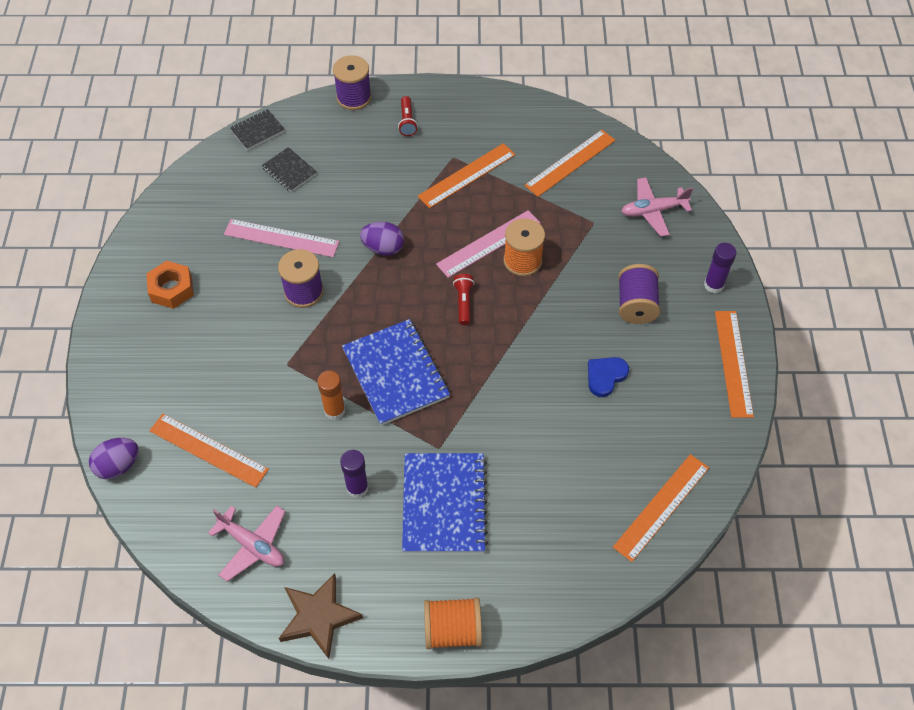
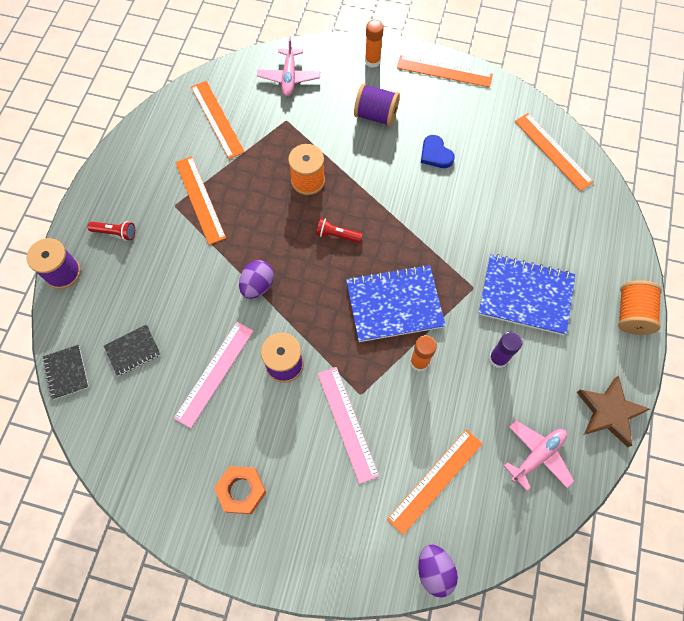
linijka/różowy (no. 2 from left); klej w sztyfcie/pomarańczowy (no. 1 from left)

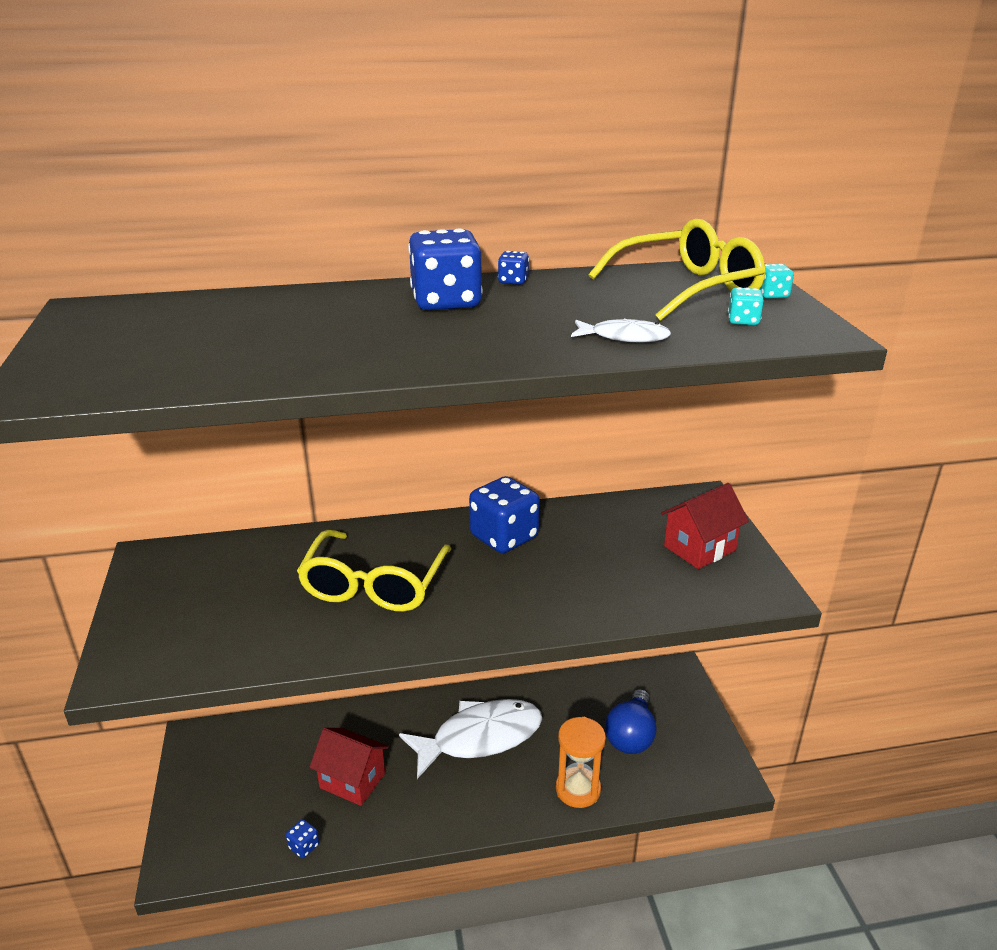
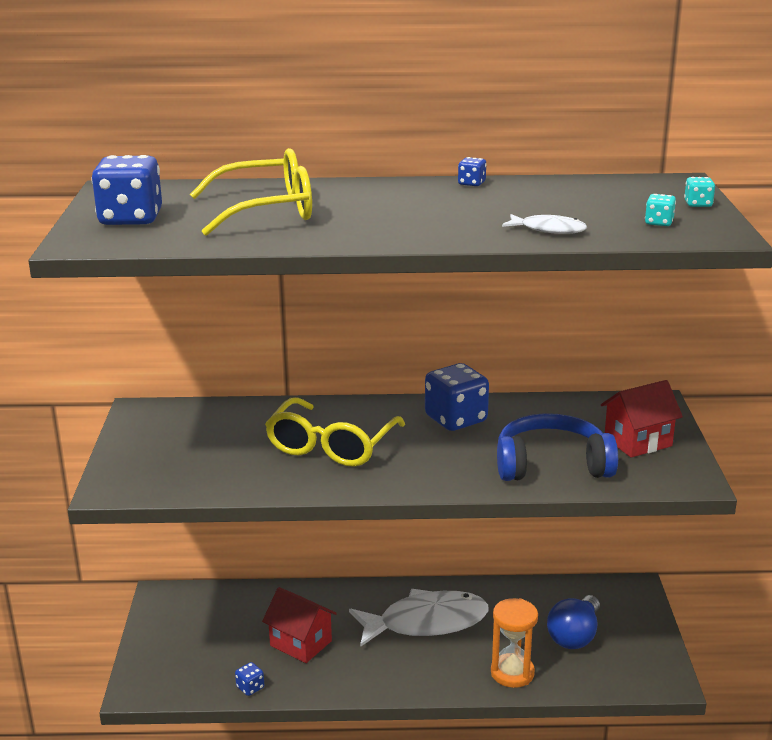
słuchawki/niebieski; kostka do gry/niebieski (no. 1 from left); okulary/żółty (no. 1 from left)

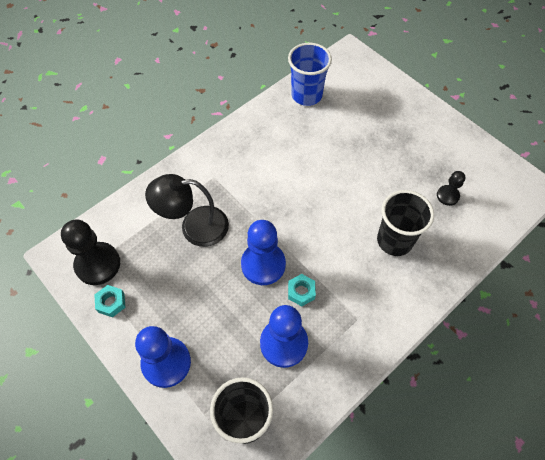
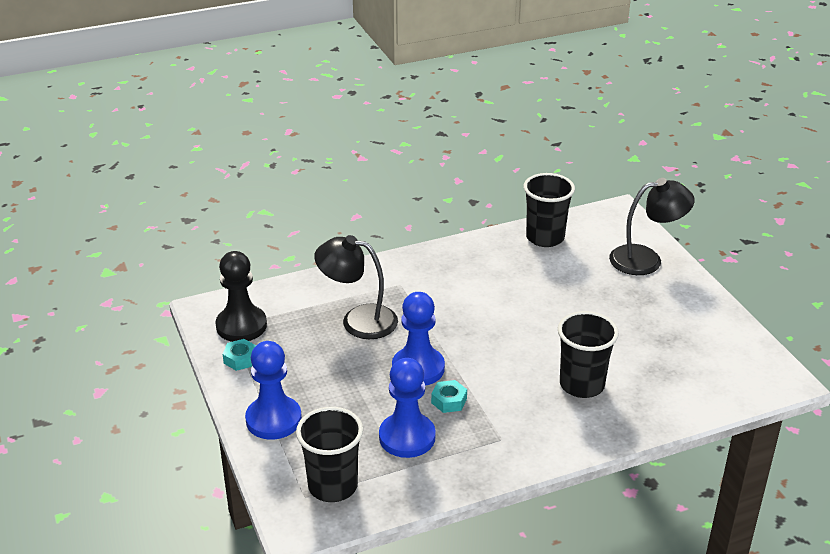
pionek/czarny (no. 2 from left in the first image); lampka/czarny (no. 2 from left); szklanka/czarny (no. 2 from left)

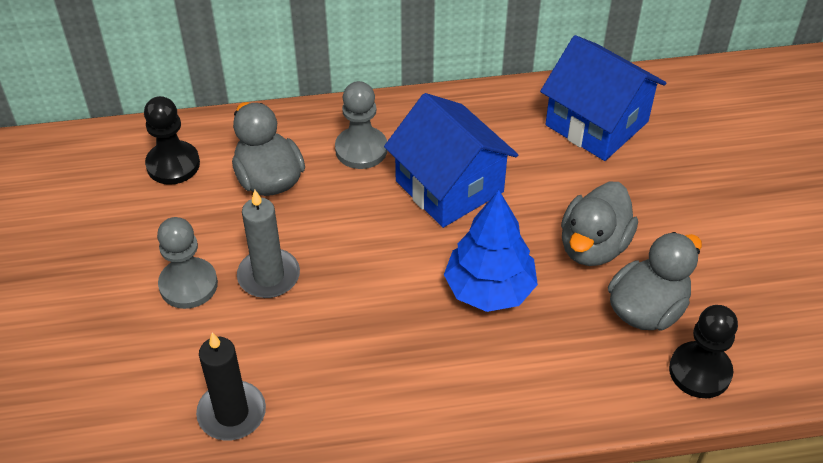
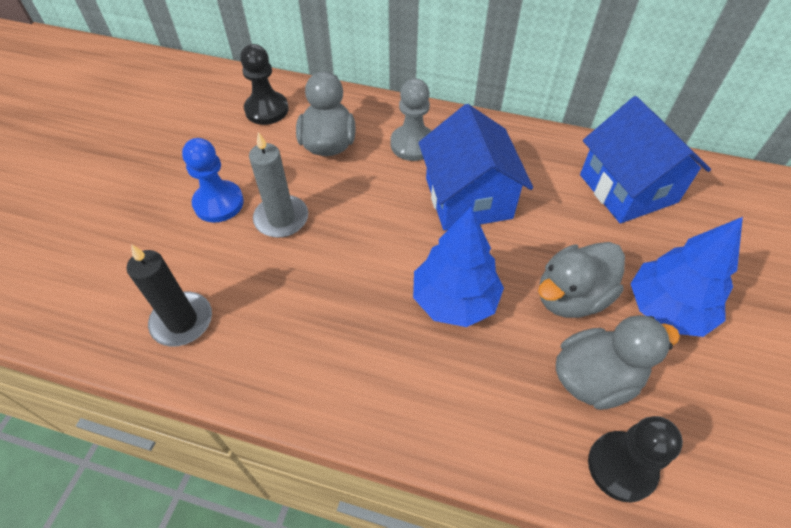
drzewko/niebieski (no. 2 from left); pionek/niebieski

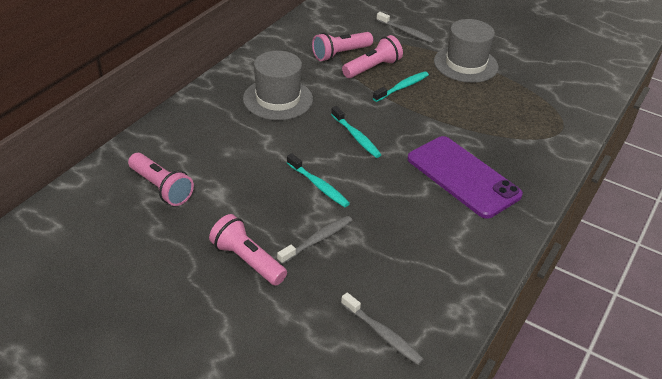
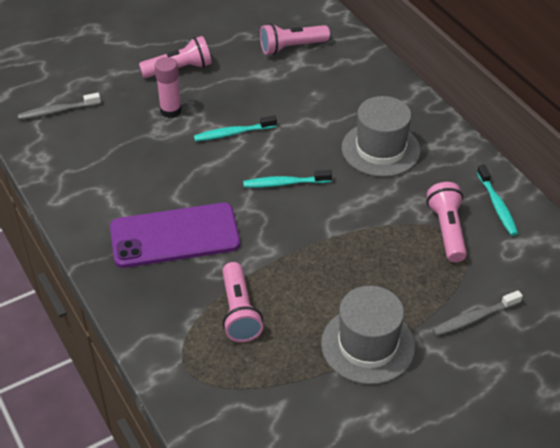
latarka/różowy (no. 2 from left); szczoteczka do zębów/turkusowy (no. 3 from left); klej w sztyfcie/różowy

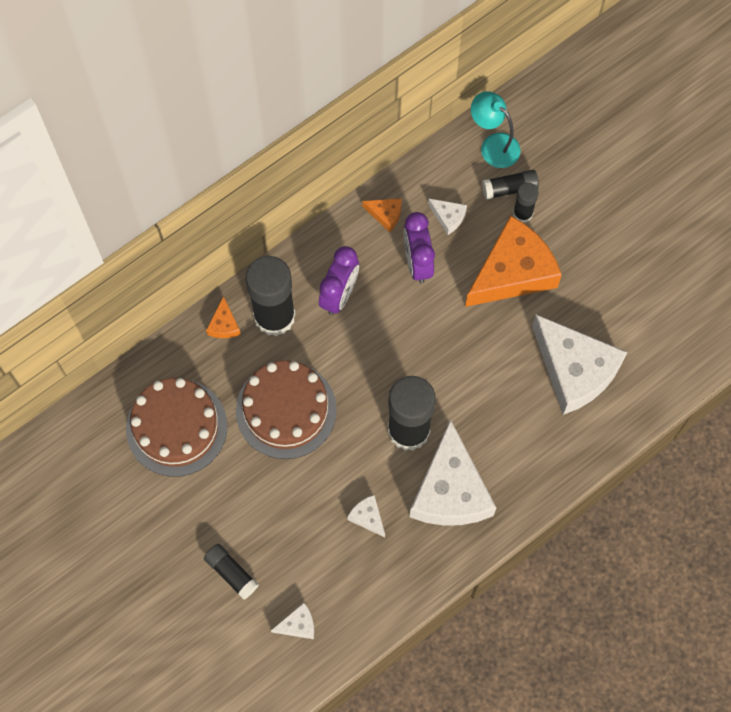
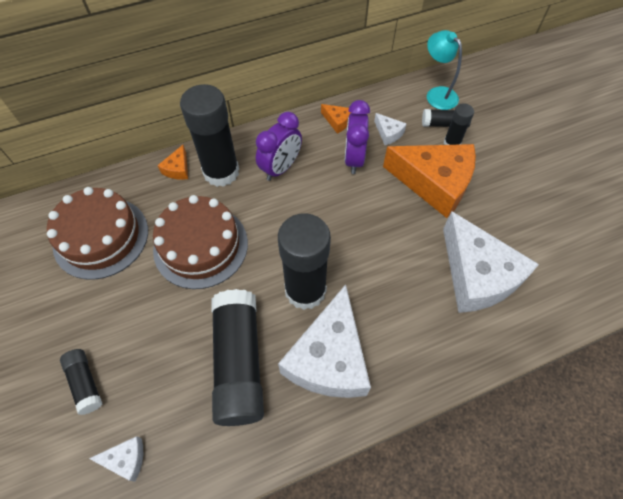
klej w sztyfcie/czarny (no. 3 from left); ser/pomarańczowy (no. 3 from left)

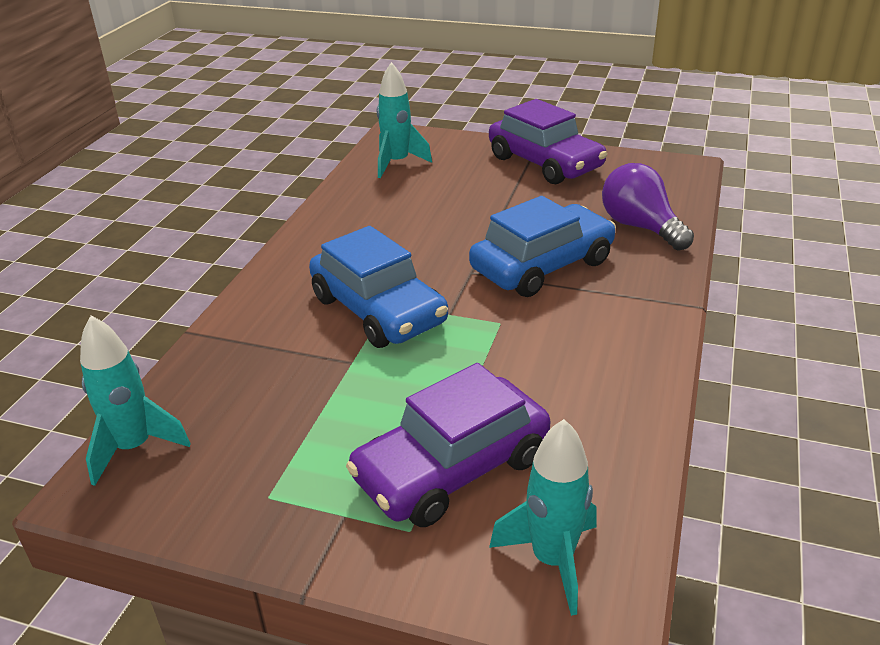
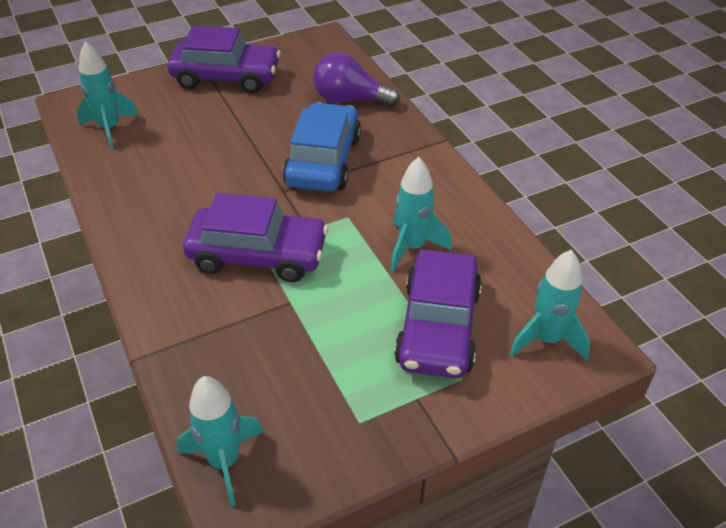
rakieta/turkusowy (no. 3 from left); samochód/fioletowy (no. 2 from left)

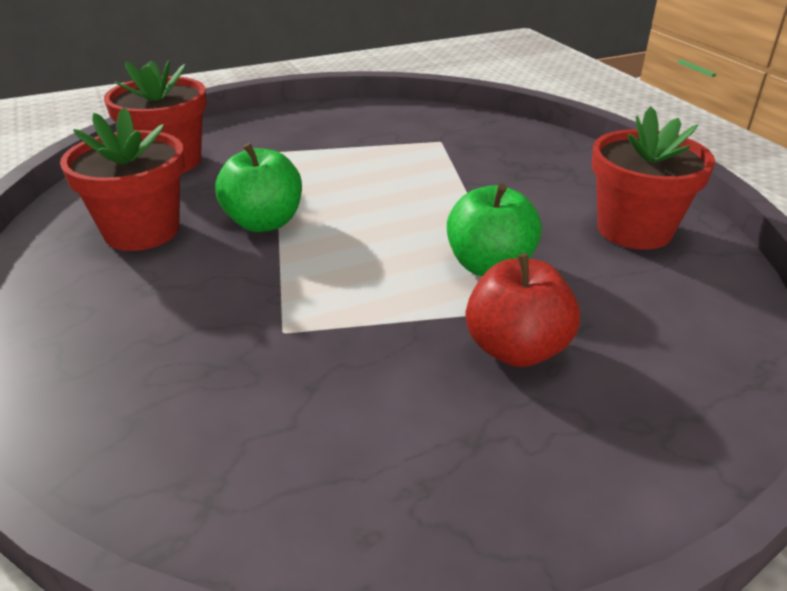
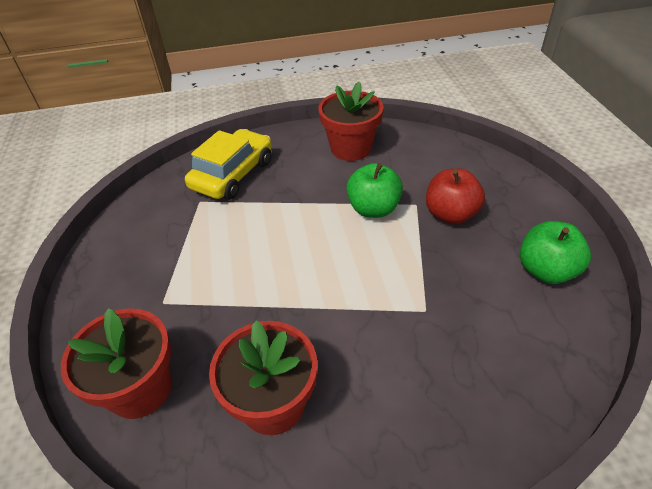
samochód/żółty; jabłko/zielony (no. 2 from left)

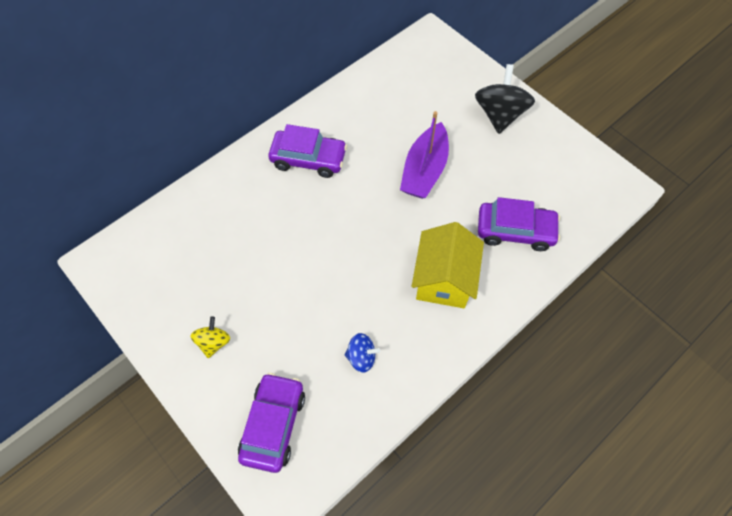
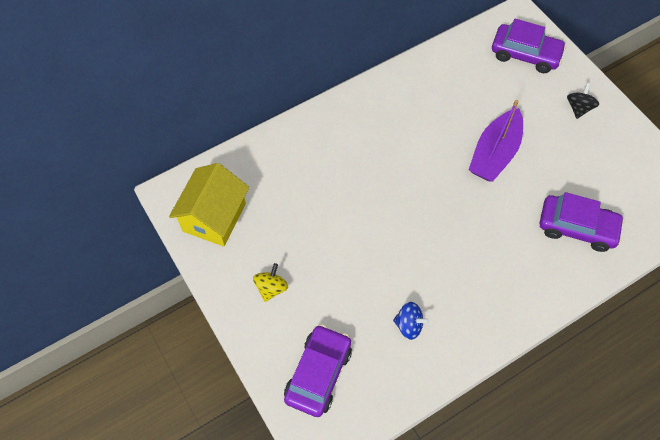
samochód/fioletowy (no. 2 from left); domek/żółty; bączek/czarny

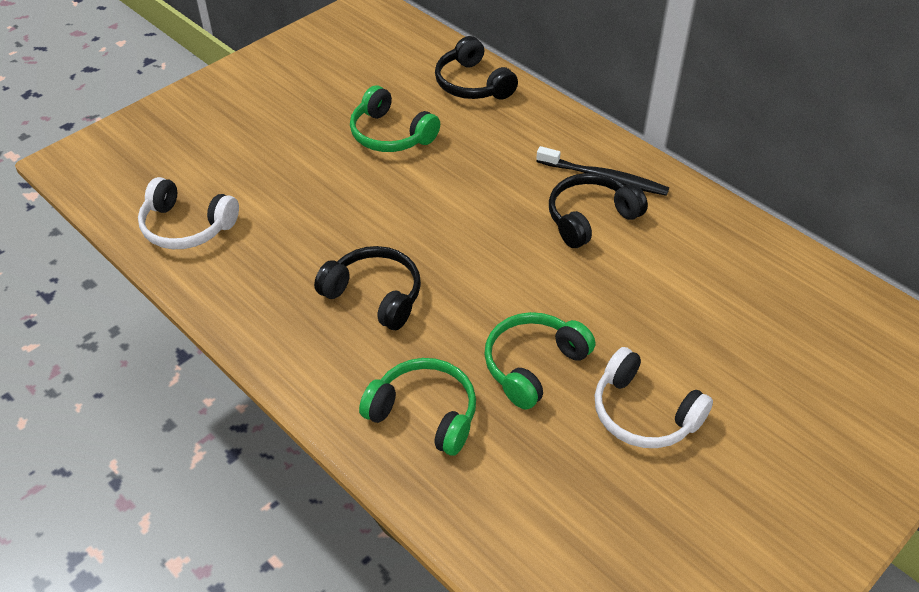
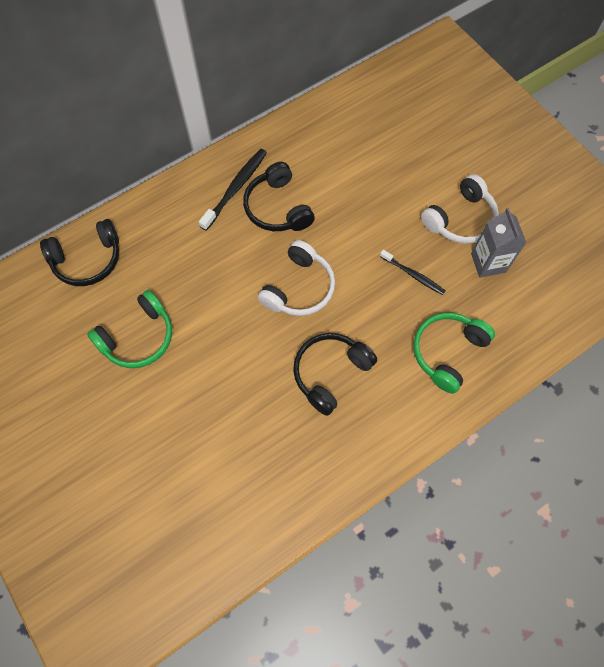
karton mleka/szary; słuchawki/biały (no. 1 from left); szczoteczka do zębów/czarny (no. 2 from left)

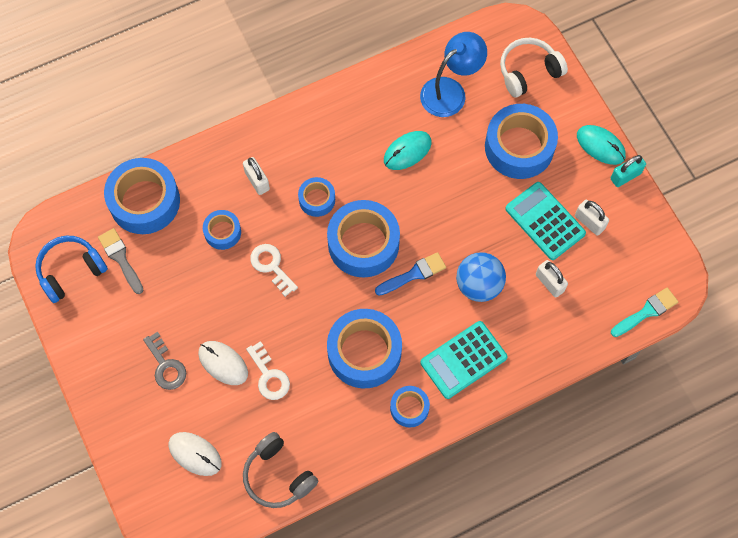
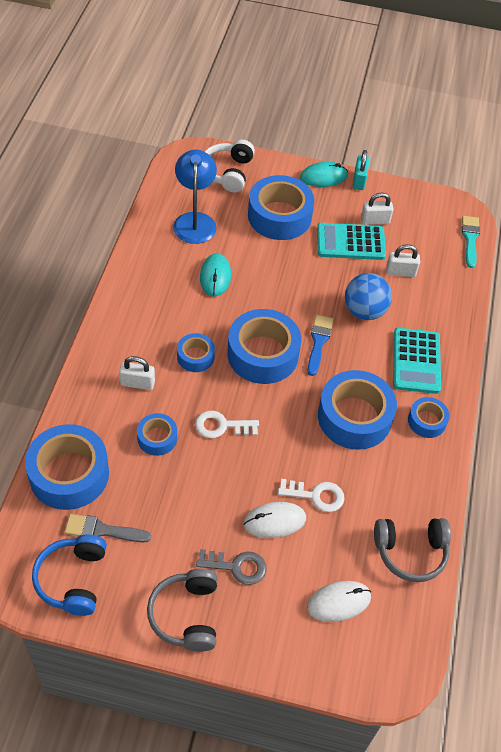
słuchawki/szary (no. 1 from left)

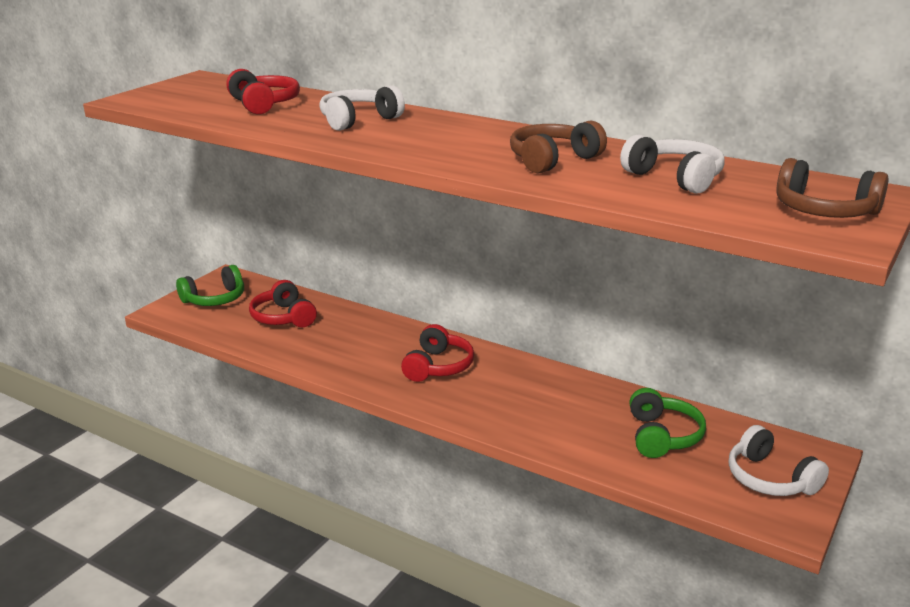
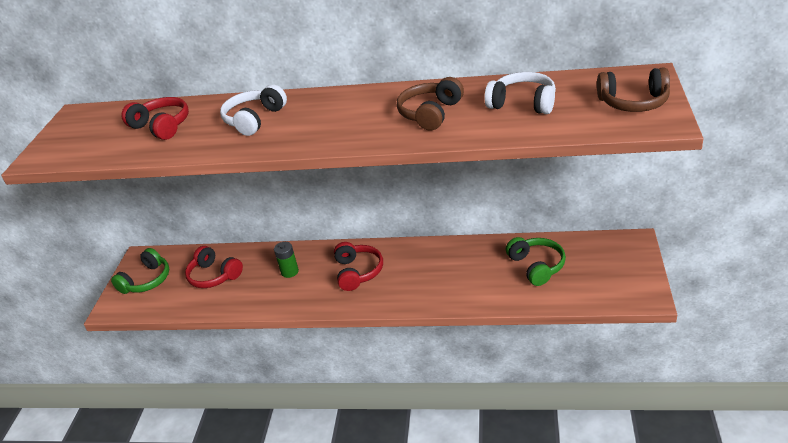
słuchawki/biały (no. 3 from left in the first image); bateria/zielony

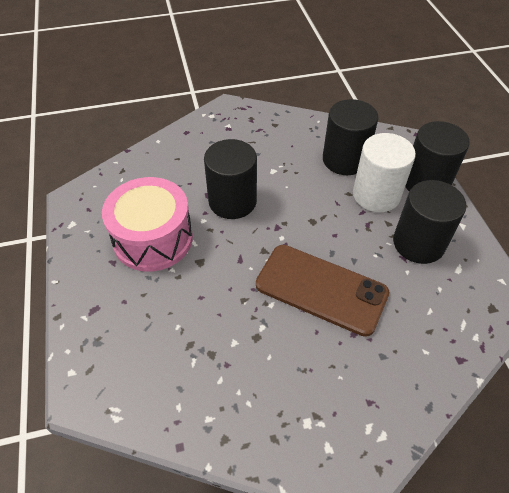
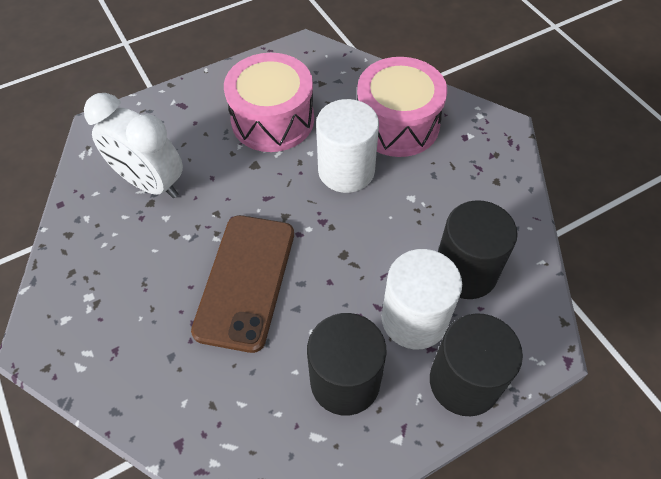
budzik/biały; bęben/różowy (no. 2 from left); walec/biały (no. 1 from left)

